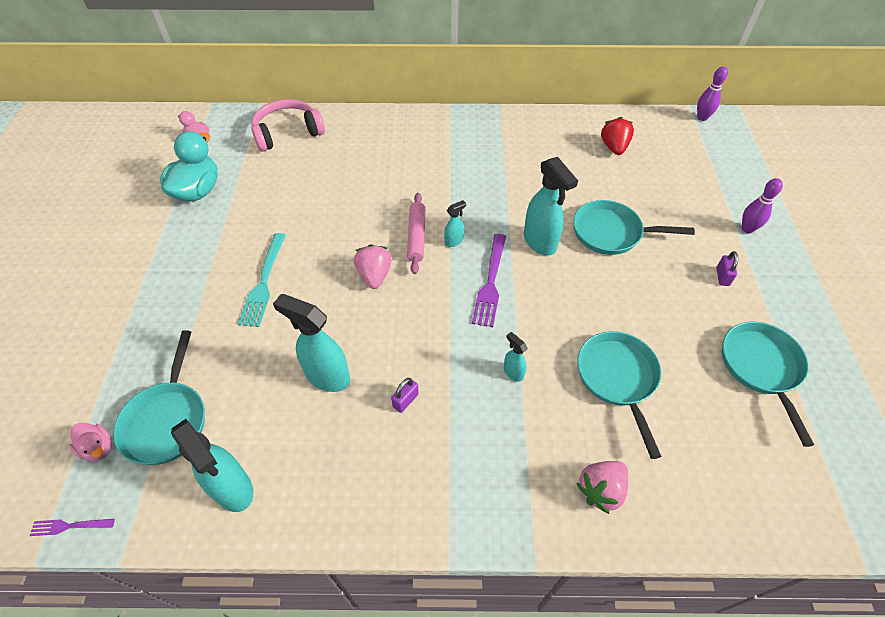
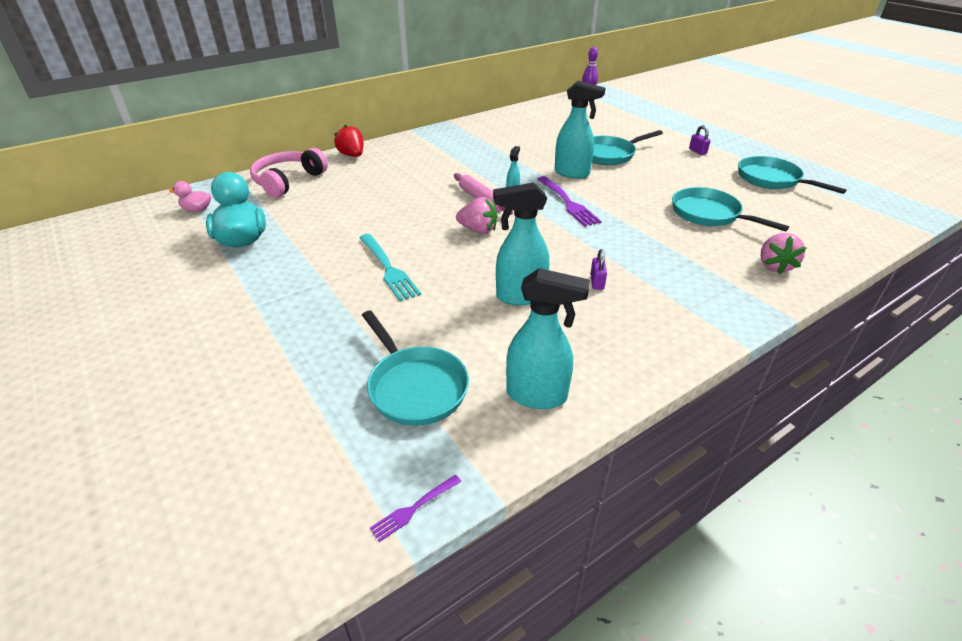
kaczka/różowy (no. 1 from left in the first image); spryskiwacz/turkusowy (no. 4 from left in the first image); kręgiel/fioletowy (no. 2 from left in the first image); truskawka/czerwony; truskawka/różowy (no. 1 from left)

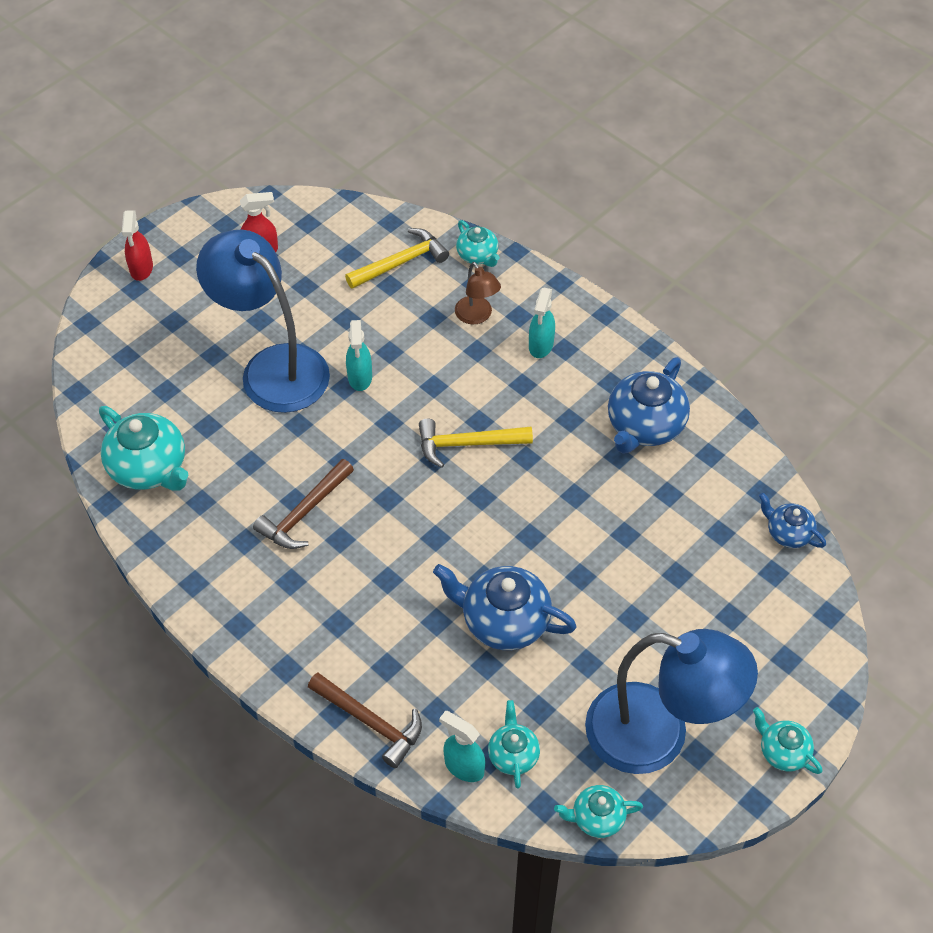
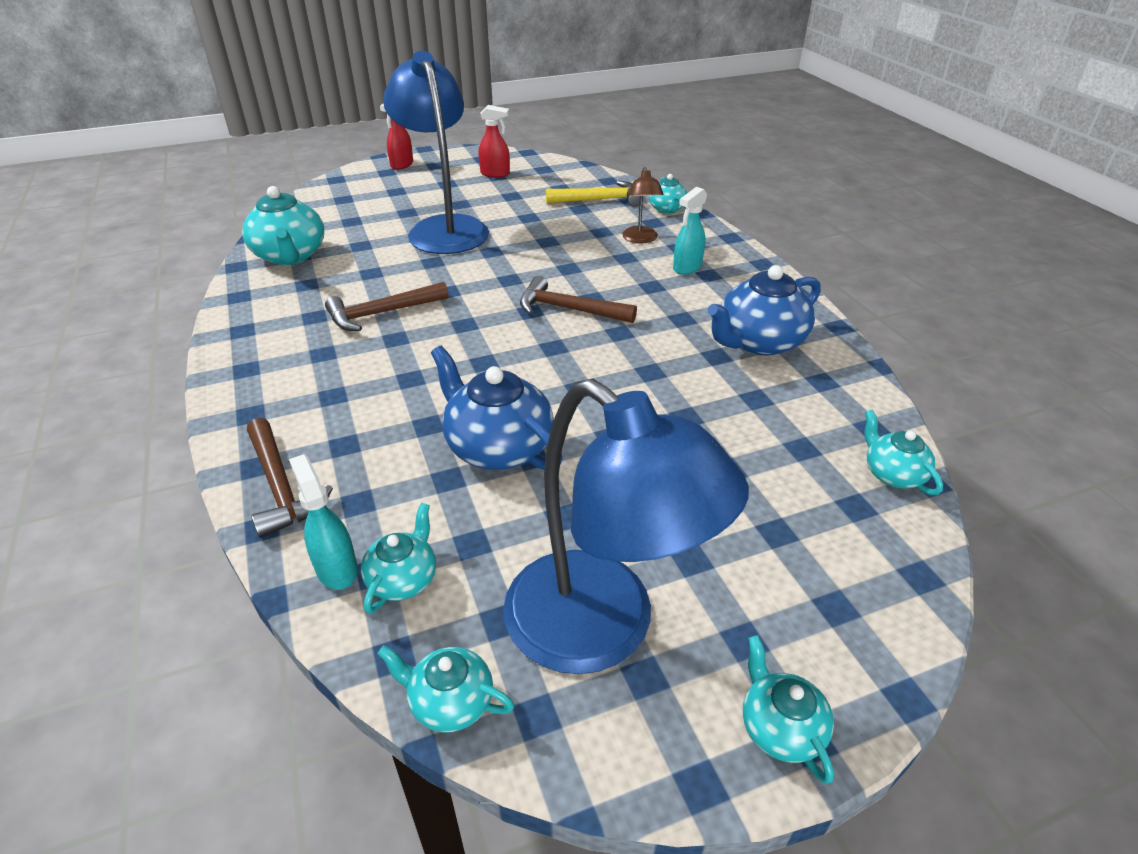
spryskiwacz/turkusowy (no. 1 from left in the first image); młotek/brązowy (no. 3 from left); imbryk/turkusowy (no. 6 from left)

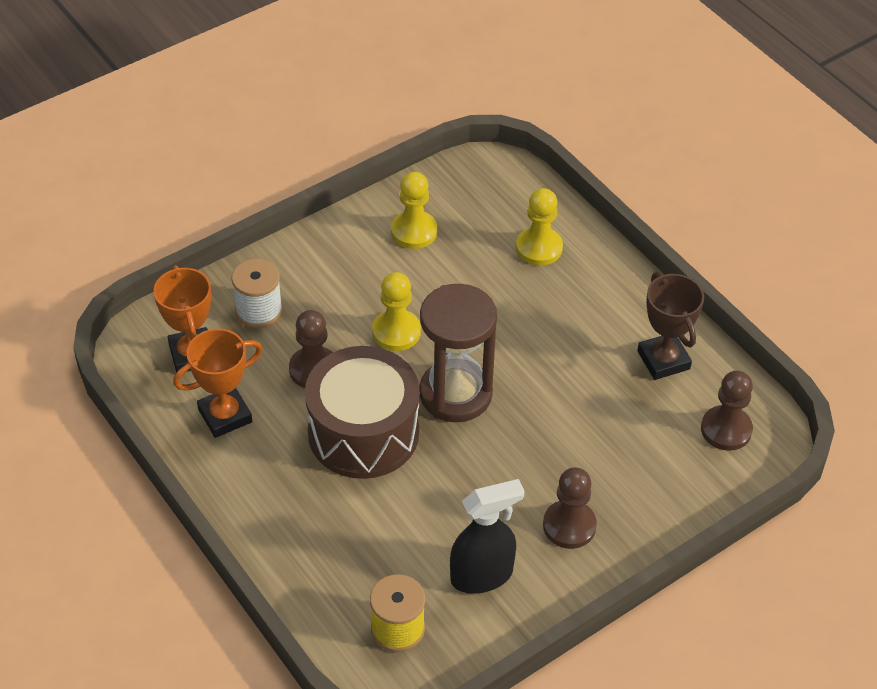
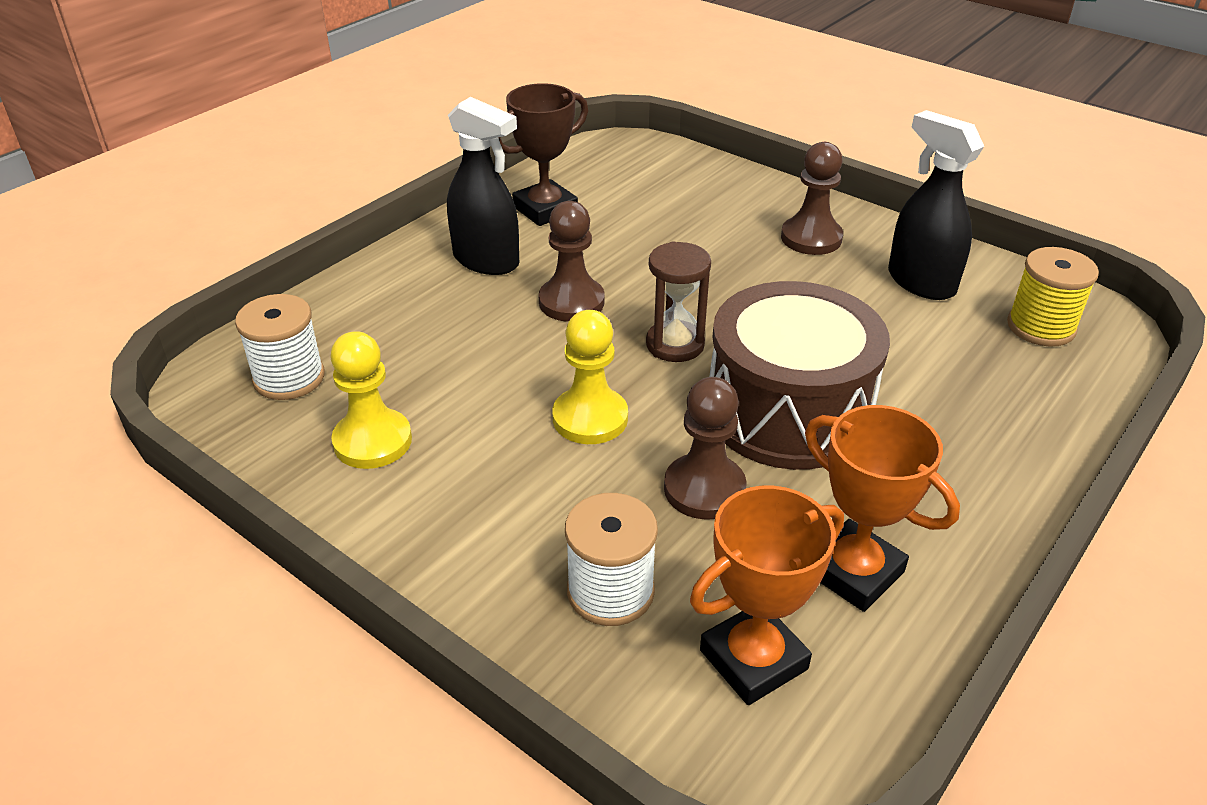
pionek/żółty (no. 3 from left in the first image); szpulka/biały (no. 1 from left); spryskiwacz/czarny (no. 1 from left); pionek/brązowy (no. 1 from left); klepsydra/brązowy

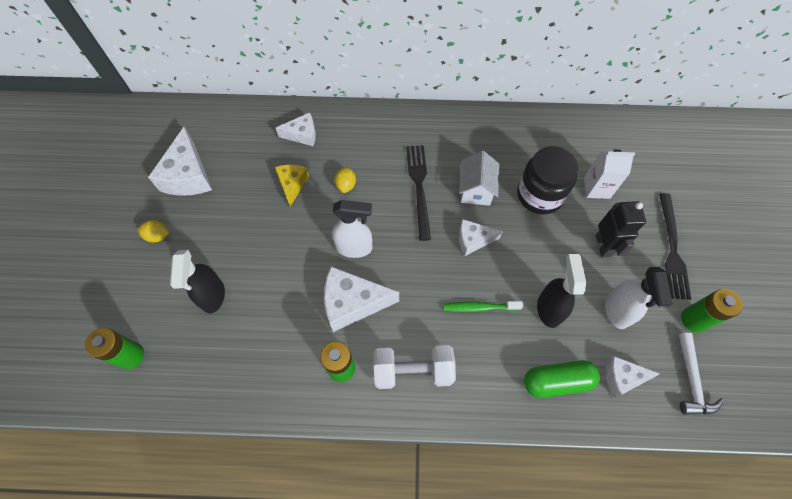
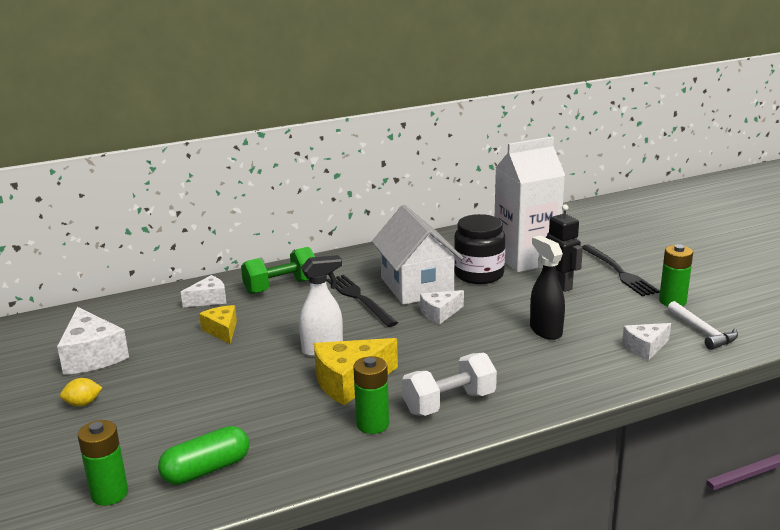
spryskiwacz/czarny (no. 1 from left in the first image); cytryna/żółty (no. 2 from left in the first image); szczoteczka do zębów/zielony; spryskiwacz/biały (no. 2 from left in the first image); hantel/zielony; kapsułka/zielony; ser/żółty (no. 2 from left); domek/biały; karton mleka/biały

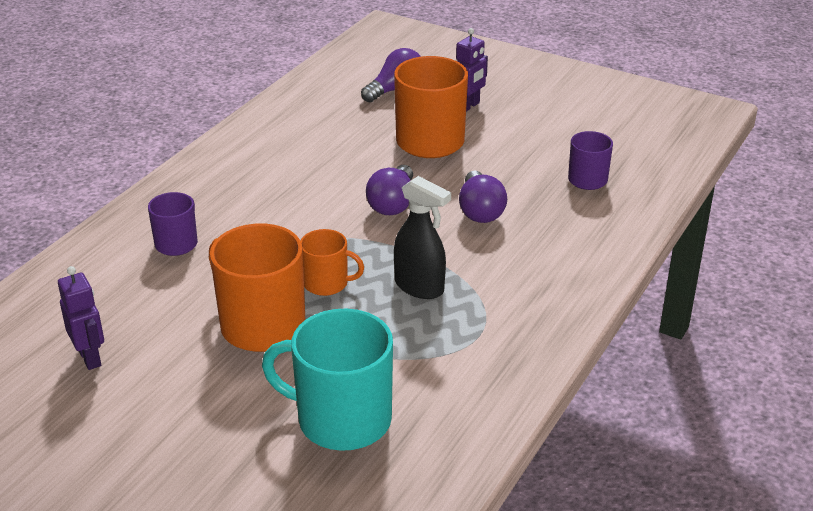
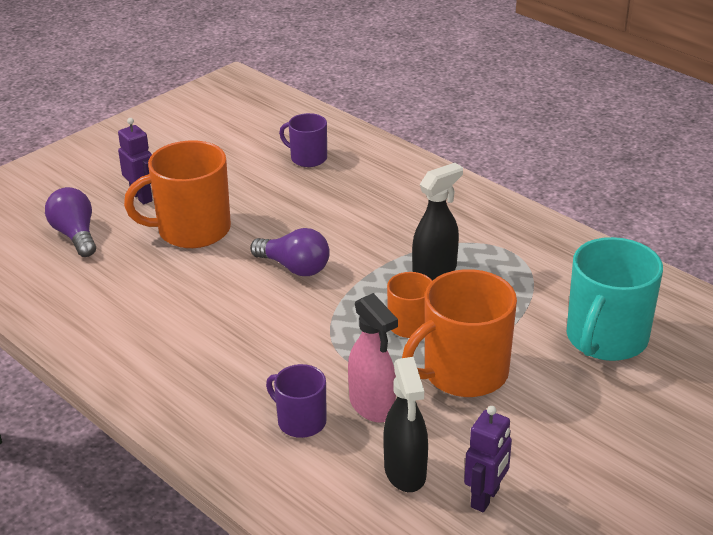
żarówka/fioletowy (no. 3 from left in the first image); spryskiwacz/różowy; spryskiwacz/czarny (no. 1 from left); robot/fioletowy (no. 2 from left)

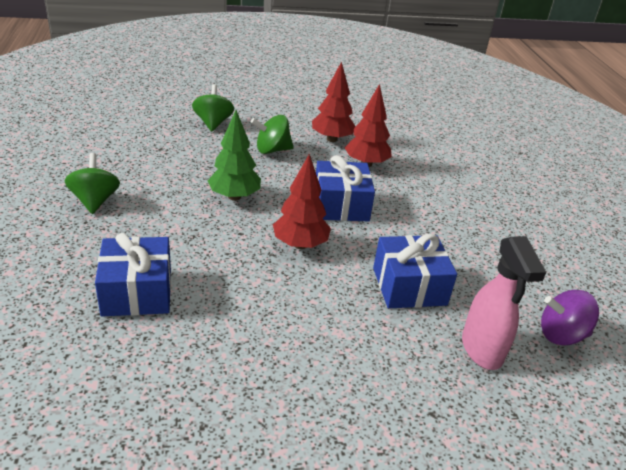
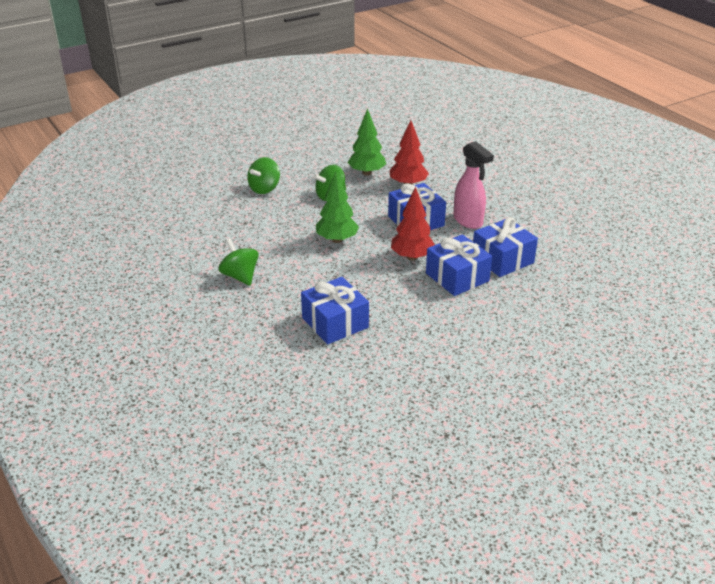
bączek/fioletowy; prezent/niebieski (no. 3 from left); spryskiwacz/różowy; drzewko/zielony (no. 2 from left); bączek/zielony (no. 2 from left)

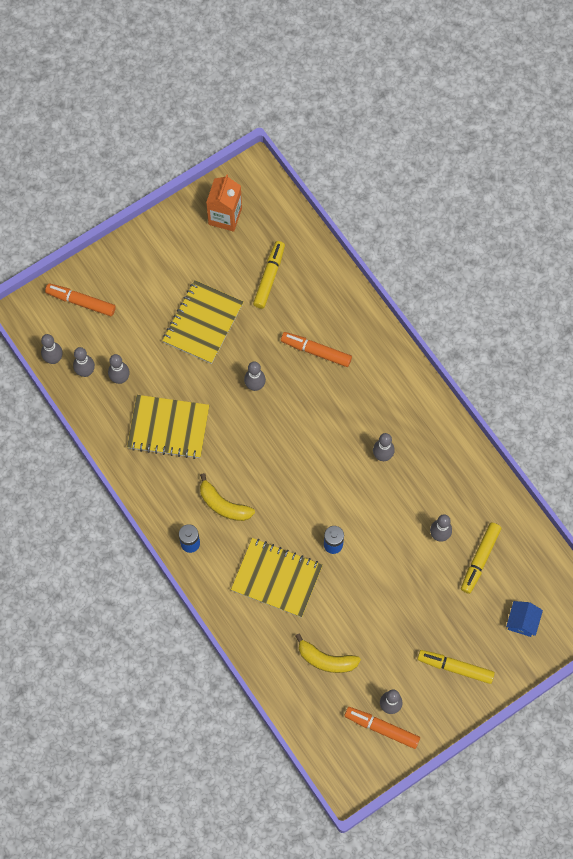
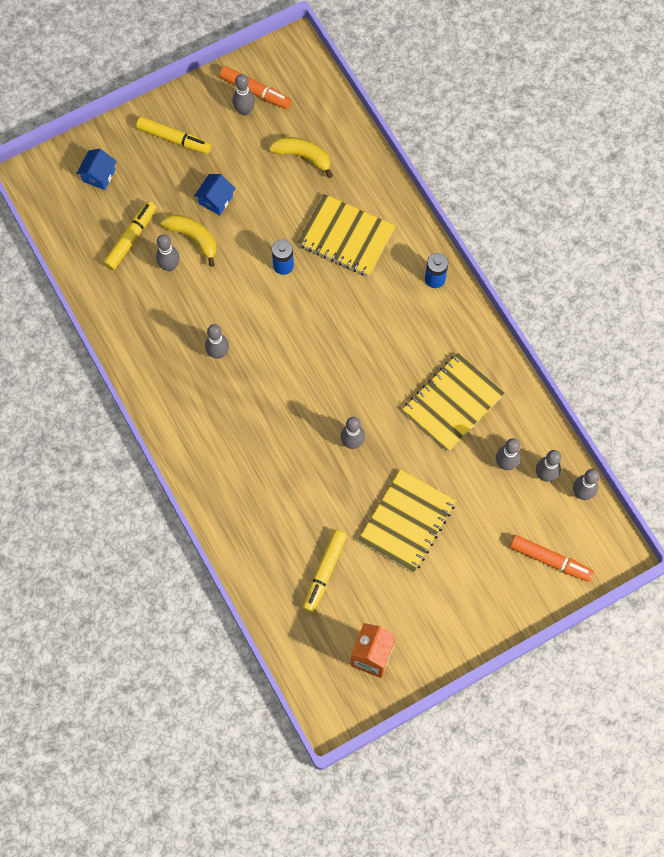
flamaster/pomarańczowy (no. 2 from left in the first image); domek/niebieski (no. 2 from left); banan/żółty (no. 1 from left); zeszyt/żółty (no. 3 from left)

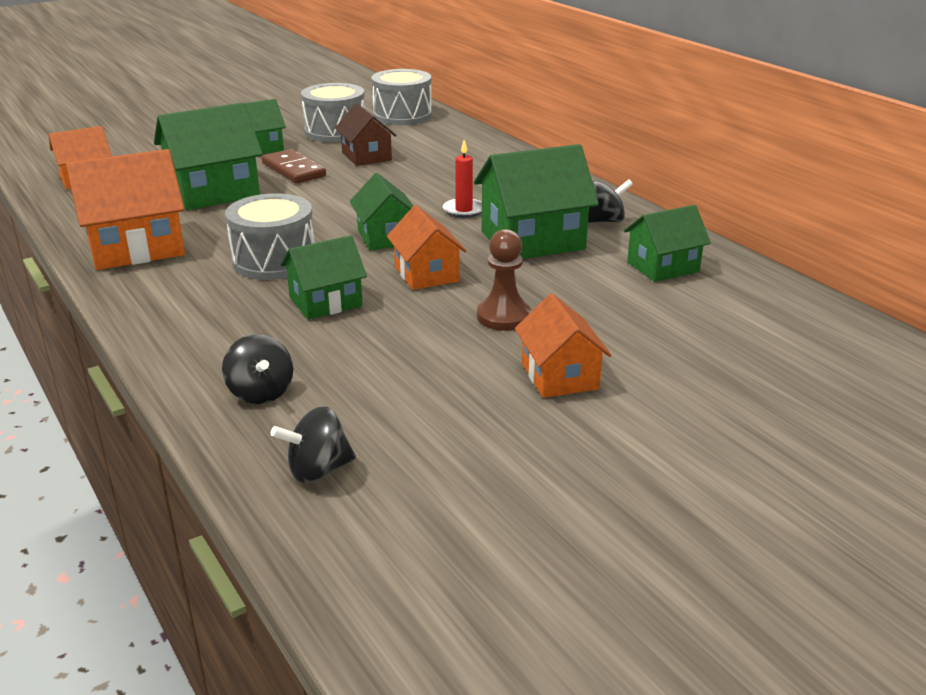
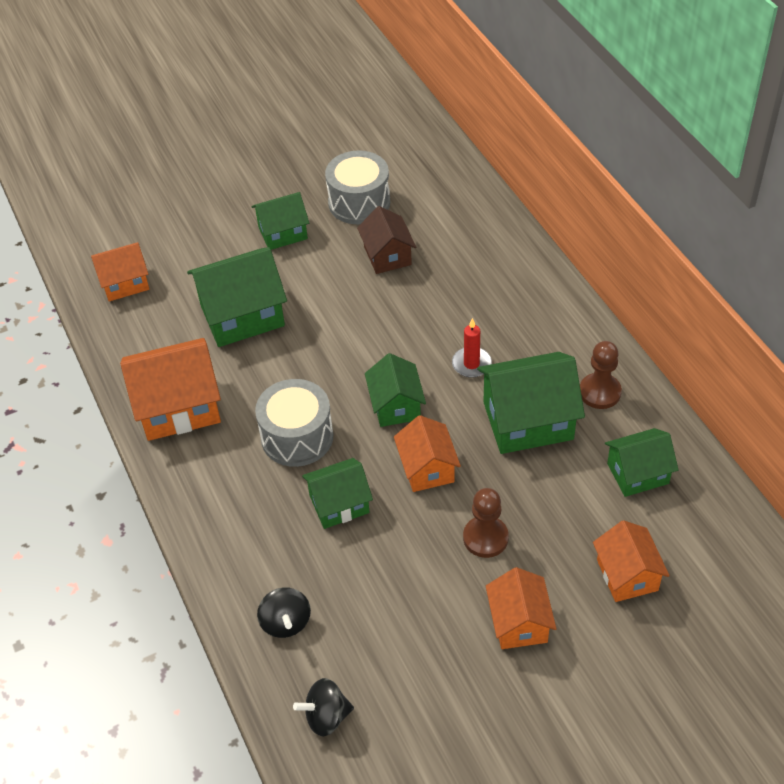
kostka domina/brązowy; bęben/szary (no. 3 from left in the first image); domek/pomarańczowy (no. 5 from left); pionek/brązowy (no. 2 from left)

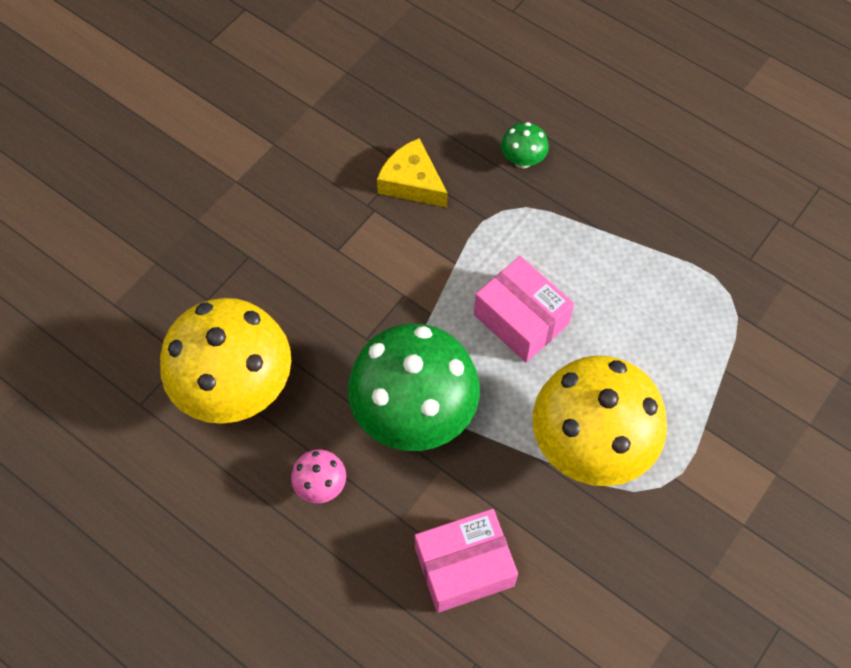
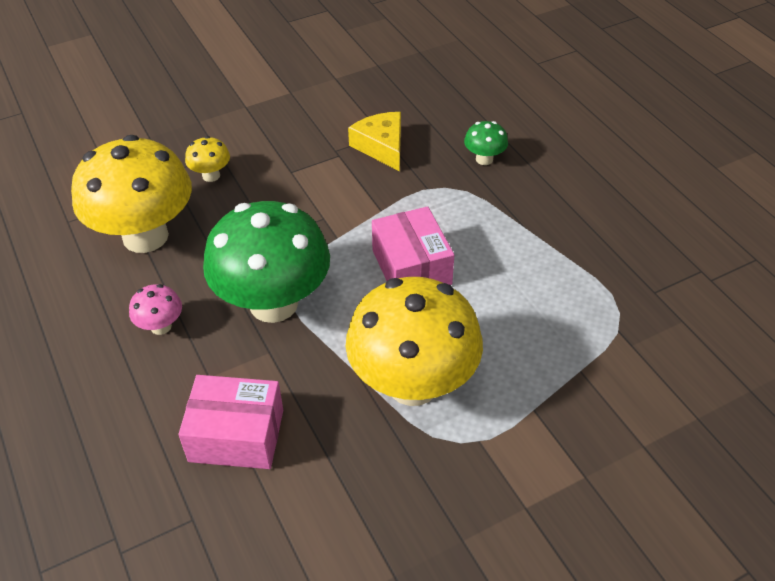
grzyb/żółty (no. 2 from left)

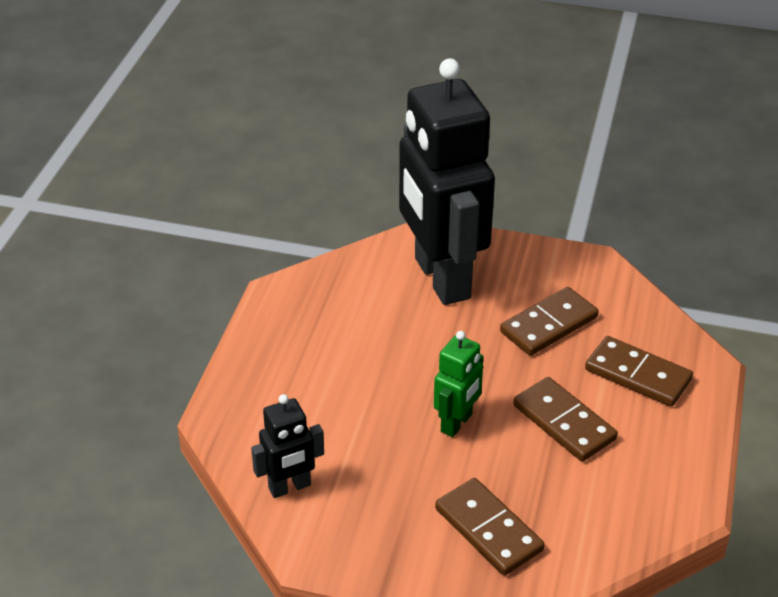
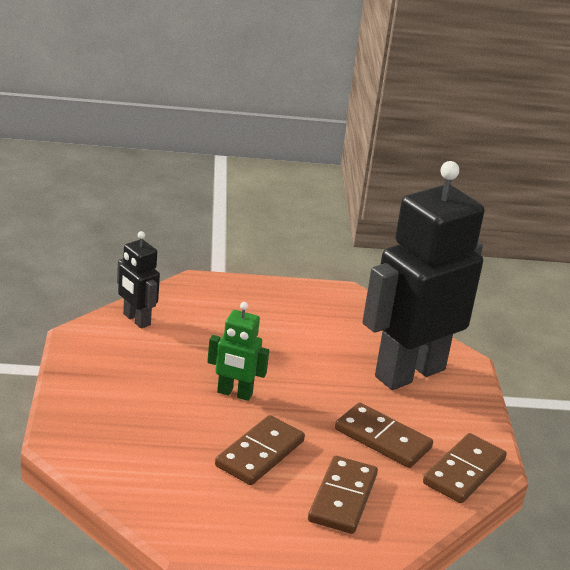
kostka domina/brązowy (no. 4 from left)

